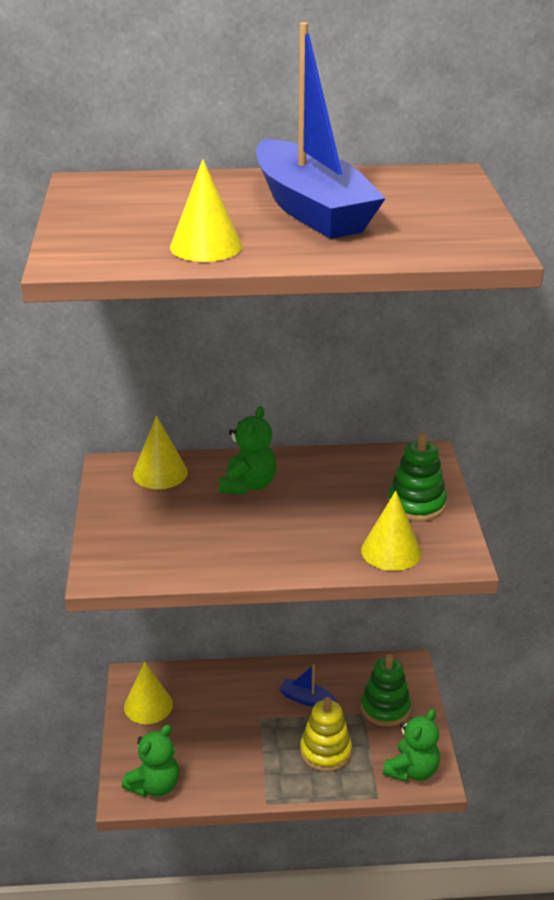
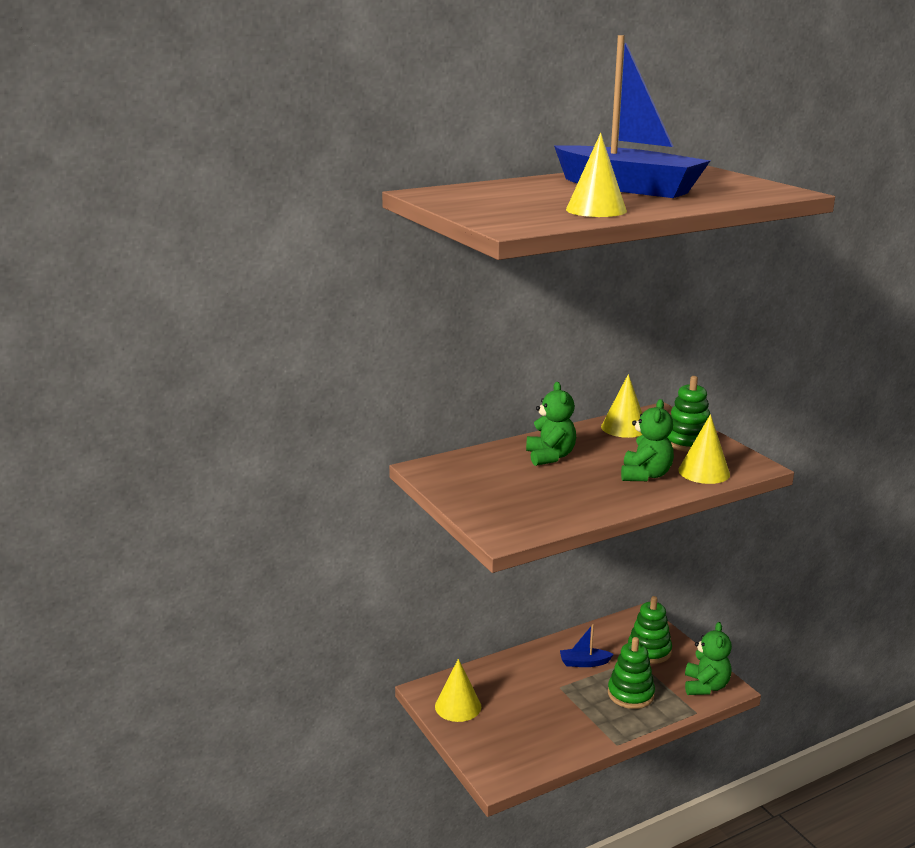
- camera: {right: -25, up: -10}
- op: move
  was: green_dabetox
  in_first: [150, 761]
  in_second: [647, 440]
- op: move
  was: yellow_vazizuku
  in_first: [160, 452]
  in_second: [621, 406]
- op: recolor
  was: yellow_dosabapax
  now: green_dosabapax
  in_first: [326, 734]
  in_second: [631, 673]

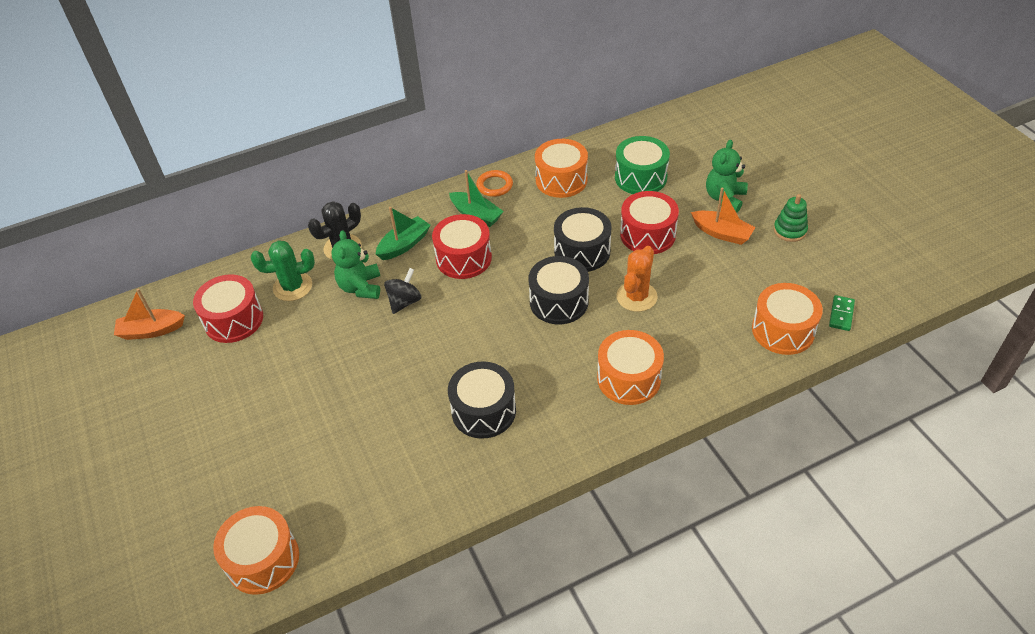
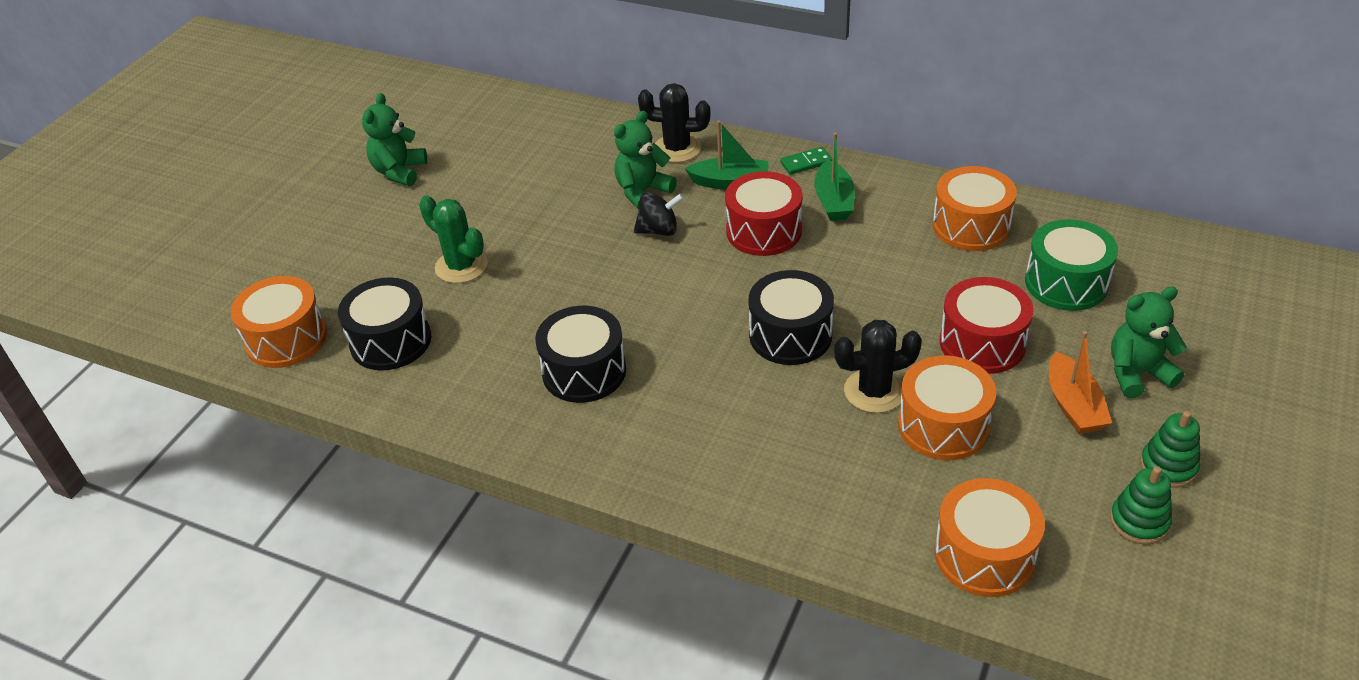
- camera: {right: 50, up: -5}
- op: delete
  was: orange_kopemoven
  in_first: [149, 314]
- op: delete
  was: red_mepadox
  in_first: [228, 308]
- op: move
  was: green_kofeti
  in_first: [283, 270]
  in_second: [453, 239]
- op: delete
  was: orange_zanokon
  in_first: [494, 183]
- op: move
  was: black_mepadox
  in_first: [583, 239]
  in_second: [384, 323]
- op: move
  was: orange_mepadox
  in_first: [630, 367]
  in_second: [947, 408]
- op: recolor
  was: orange_kofeti
  now: black_kofeti
  in_first: [637, 279]
  in_second: [878, 366]
- op: move
  was: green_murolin
  in_first: [842, 313]
  in_second: [806, 161]
- op: insert
  now: green_dabetox
  in_second: [394, 139]
- op: insert
  now: green_dosabapax
  in_second: [1141, 505]

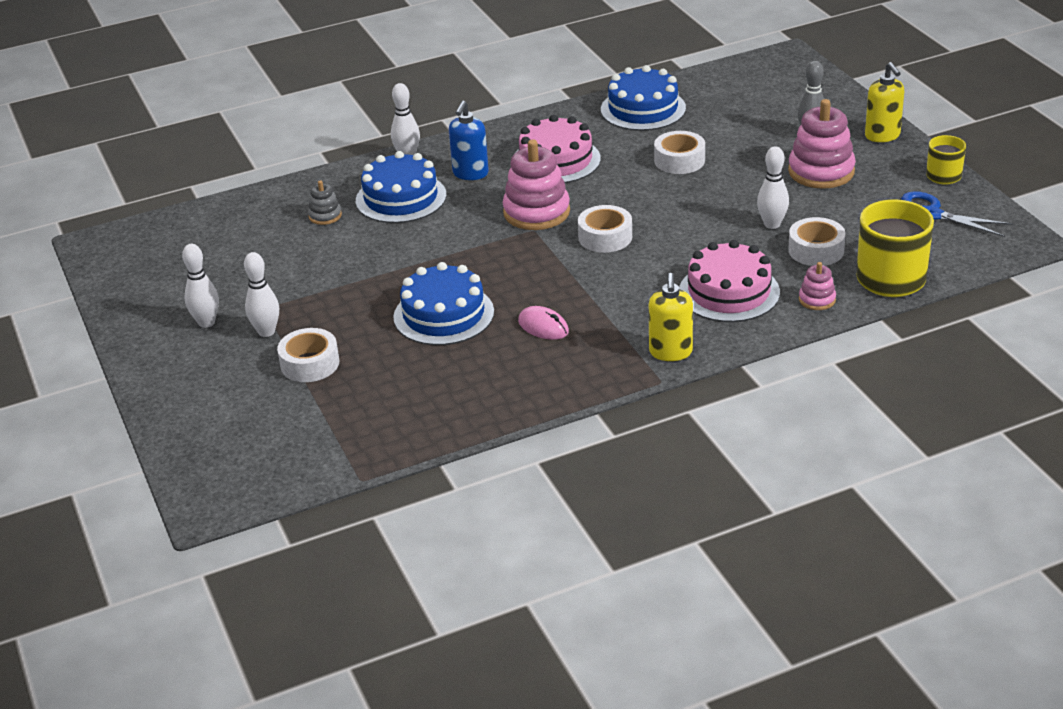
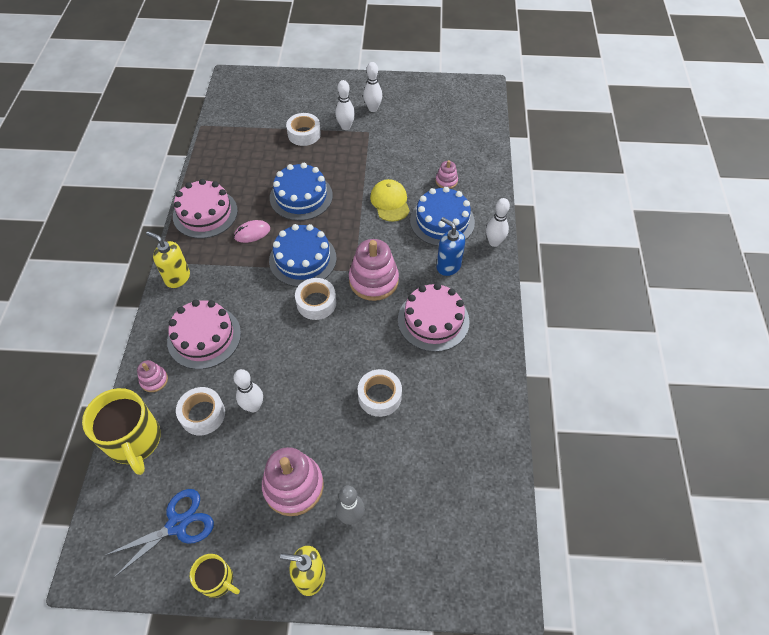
- camera: {right: 115, up: 20}
- op: recolor
  was: grey_dosabapax
  now: pink_dosabapax
  in_first: [325, 202]
  in_second: [447, 174]
- op: move
  was: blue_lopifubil
  in_first: [643, 98]
  in_second: [303, 255]
- op: insert
  now: pink_lopifubil
  in_second: [205, 208]
- op: insert
  now: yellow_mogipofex
  in_second: [390, 200]

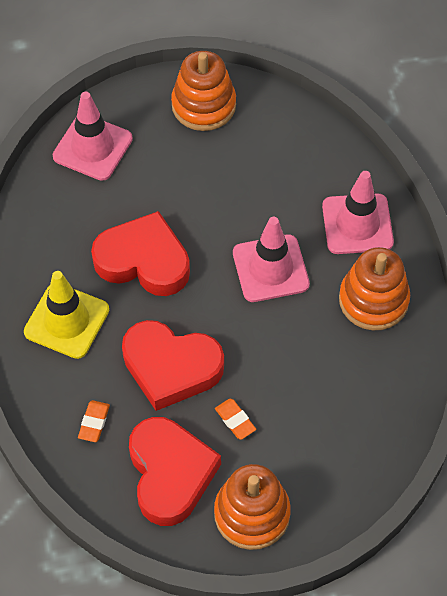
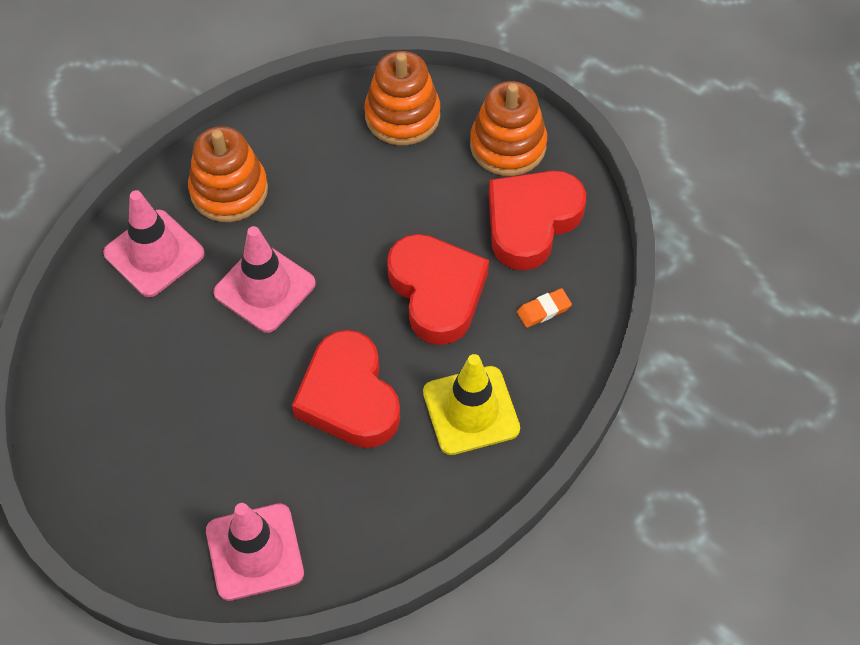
- camera: {right: -130, up: 0}
- op: move
  was: orange_dosabapax
  in_first: [203, 91]
  in_second: [402, 98]
- op: delete
  was: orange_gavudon
  in_first: [235, 419]

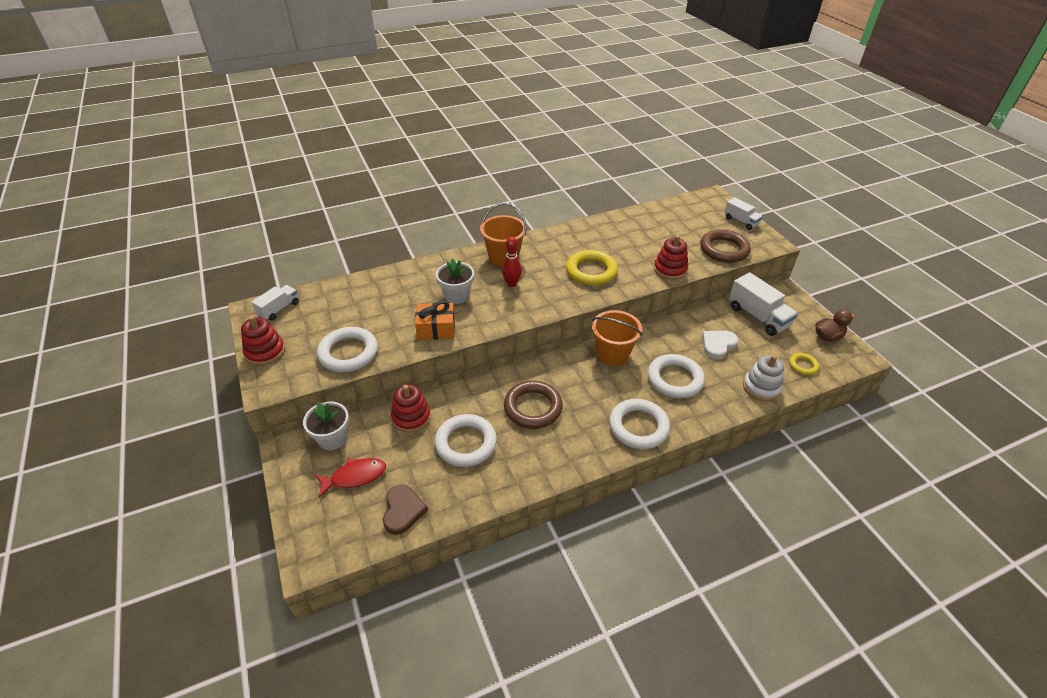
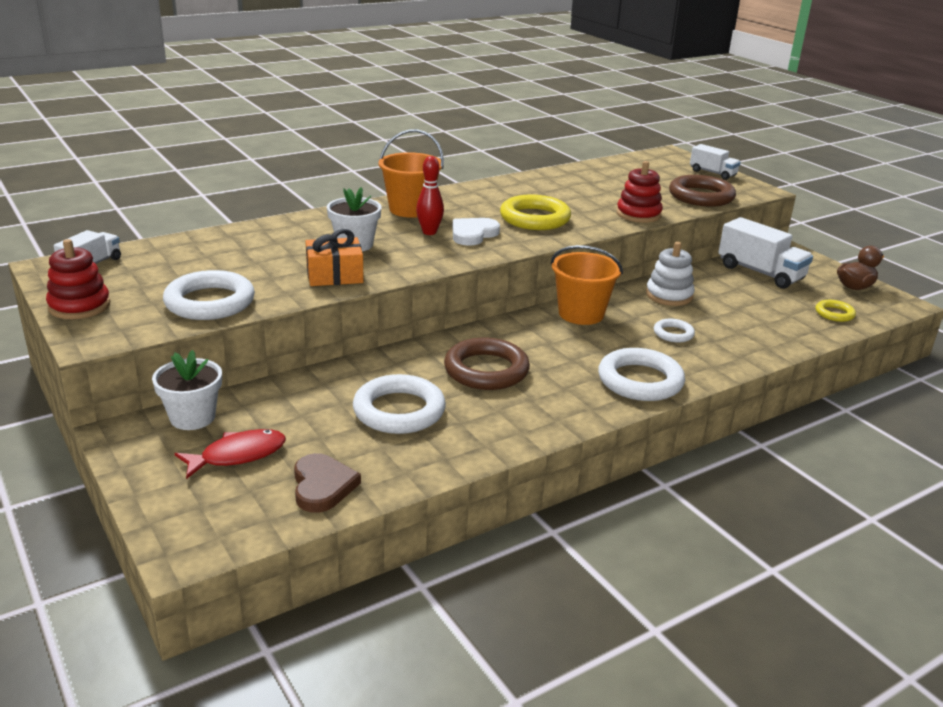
- camera: {right: -10, up: -15}
- op: delete
  was: red_dosabapax
  in_first: [411, 408]
- op: resize
  was: white_zanokon
  in_first: [676, 376]
  in_second: [674, 331]
  ratio: 0.52
- op: move
  was: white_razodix
  in_first: [720, 345]
  in_second: [476, 232]
- op: move
  was: white_dosabapax
  in_first: [763, 378]
  in_second: [670, 274]

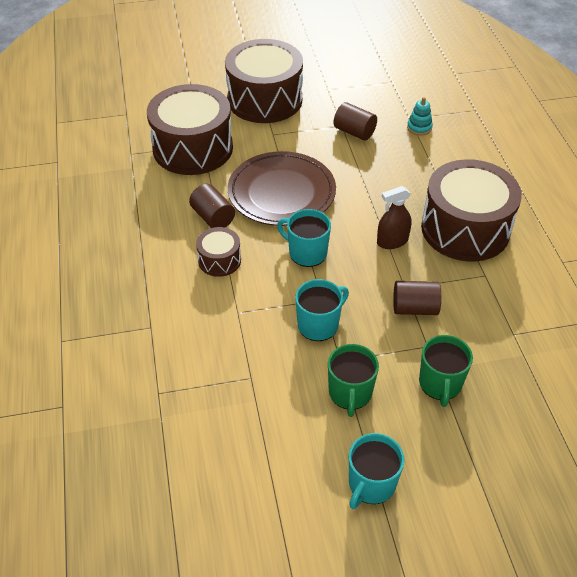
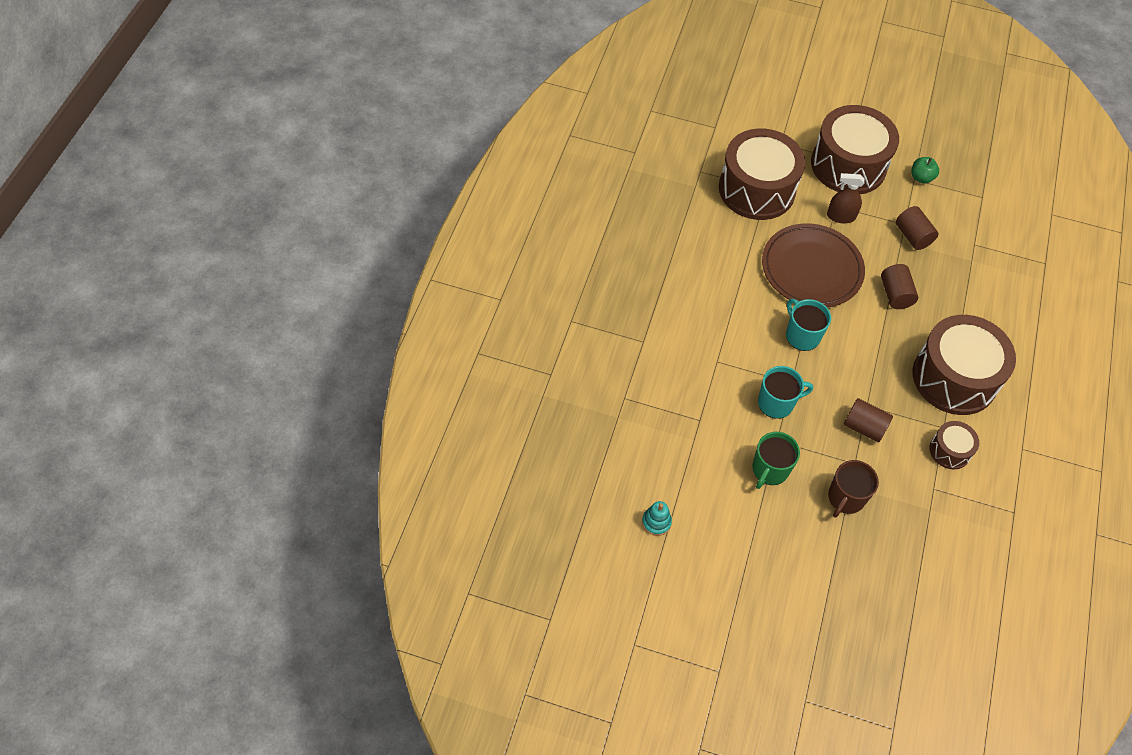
- camera: {right: 25, up: 10}
- op: move
  was: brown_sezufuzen
  in_first: [212, 206]
  in_second: [899, 286]
- op: move
  was: brown_mepadox
  in_first: [218, 252]
  in_second: [954, 445]
- op: delete
  was: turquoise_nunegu
  in_first: [377, 471]
- op: move
  was: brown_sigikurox
  in_first: [394, 217]
  in_second: [846, 198]
- op: move
  was: turquoise_dosabapax
  in_first: [420, 116]
  in_second: [657, 518]
- op: recolor
  was: green_nunegu
  now: brown_nunegu
  in_first: [446, 371]
  in_second: [853, 488]
- op: insert
  now: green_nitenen
  in_second: [925, 170]

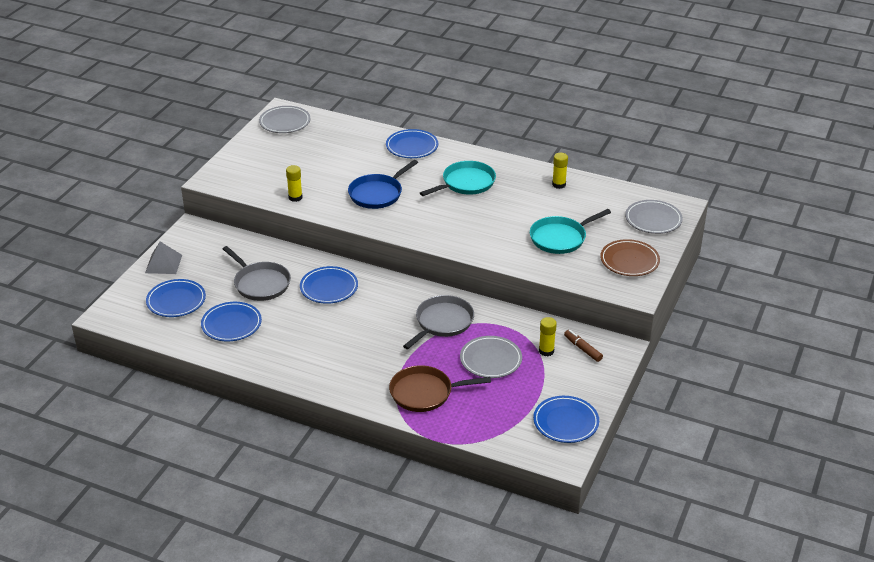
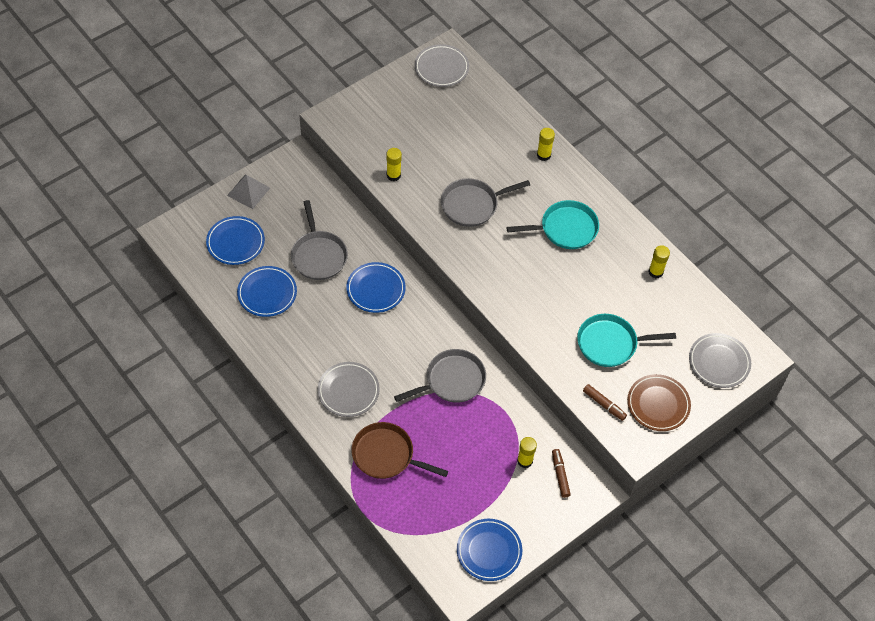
- camera: {right: 25, up: 20}
- op: recolor
  was: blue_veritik
  now: grey_veritik
  in_first: [383, 184]
  in_second: [485, 202]
- op: replace
  was: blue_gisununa
  now: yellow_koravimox
  in_first: [412, 143]
  in_second: [546, 144]
- op: move
  was: grey_gisununa
  in_first: [491, 357]
  in_second: [349, 389]
- op: insert
  now: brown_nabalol
  in_second: [605, 402]

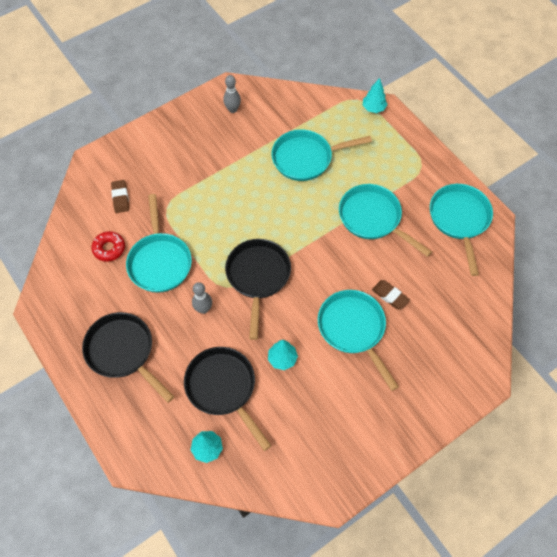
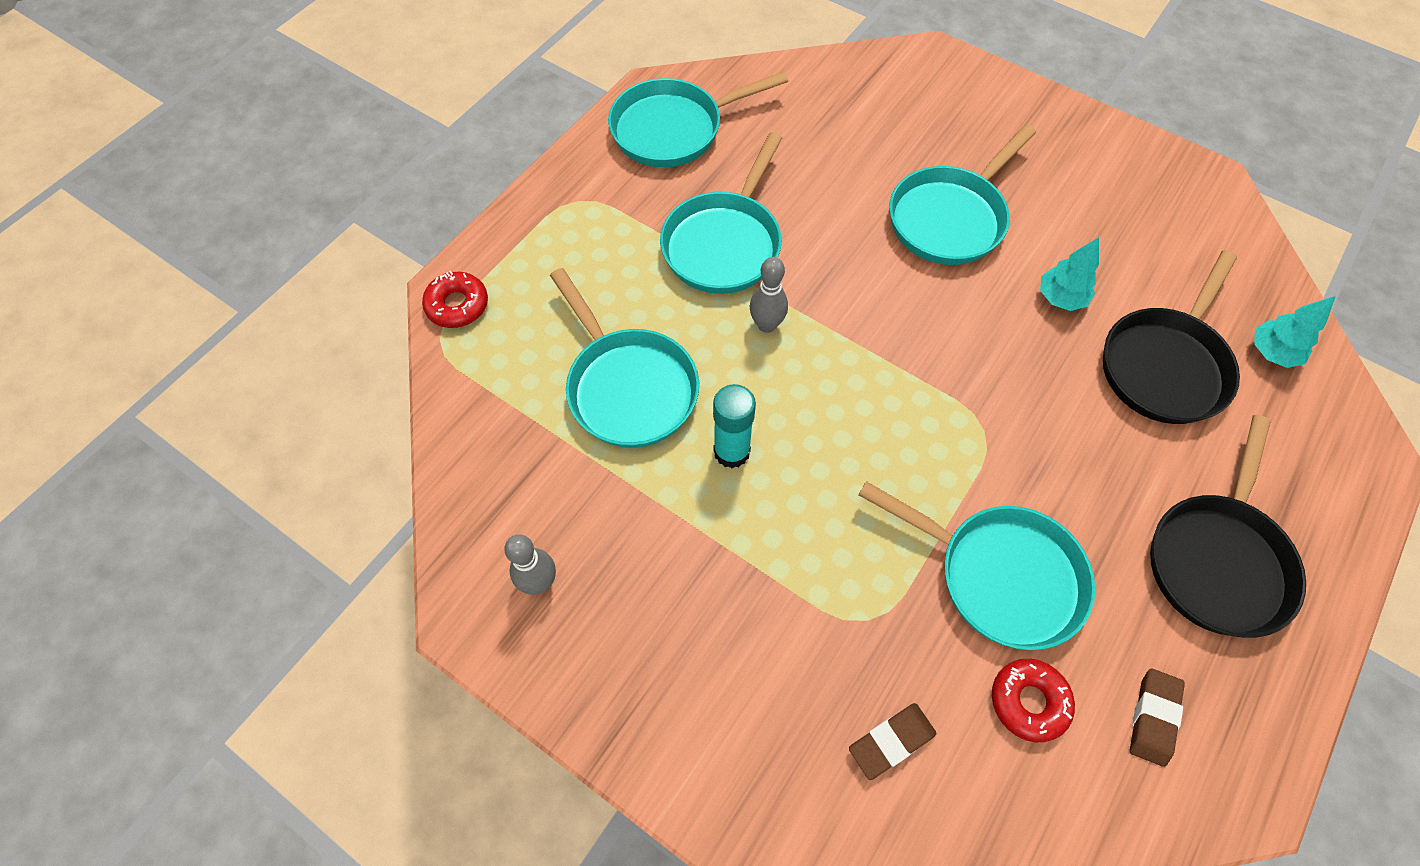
- camera: {right: -110, up: 0}
- op: rotate
  was: turquoise_veritik
  in_first: [159, 243]
  in_second: [977, 565]
  clockwise: 60
- op: move
  was: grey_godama
  in_first: [202, 298]
  in_second: [769, 295]
- op: delete
  was: black_veritik
  in_first: [258, 289]
- op: replace
  was: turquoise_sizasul
  now: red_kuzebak
  in_first: [375, 95]
  in_second: [455, 299]
- op: move
  was: brown_gavudon
  in_first: [391, 295]
  in_second: [1157, 717]
- op: insert
  now: turquoise_koravimox
  in_second: [734, 426]

